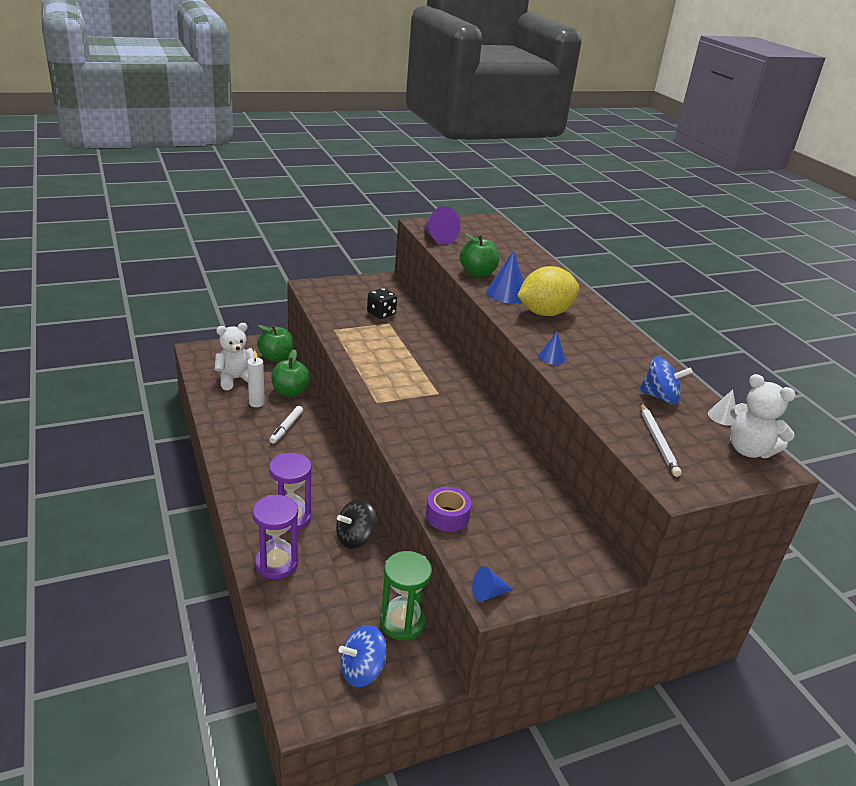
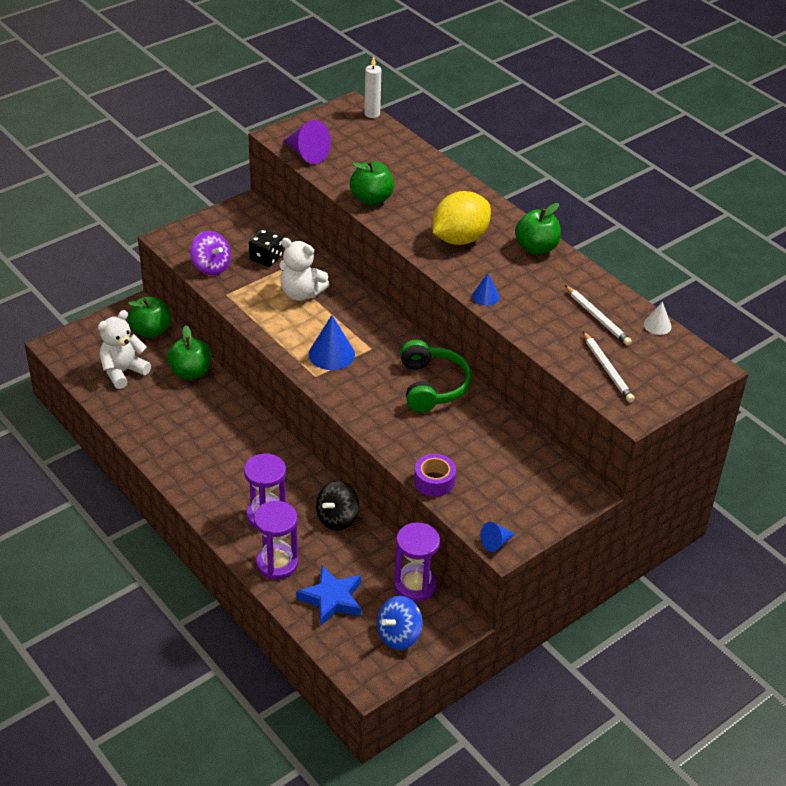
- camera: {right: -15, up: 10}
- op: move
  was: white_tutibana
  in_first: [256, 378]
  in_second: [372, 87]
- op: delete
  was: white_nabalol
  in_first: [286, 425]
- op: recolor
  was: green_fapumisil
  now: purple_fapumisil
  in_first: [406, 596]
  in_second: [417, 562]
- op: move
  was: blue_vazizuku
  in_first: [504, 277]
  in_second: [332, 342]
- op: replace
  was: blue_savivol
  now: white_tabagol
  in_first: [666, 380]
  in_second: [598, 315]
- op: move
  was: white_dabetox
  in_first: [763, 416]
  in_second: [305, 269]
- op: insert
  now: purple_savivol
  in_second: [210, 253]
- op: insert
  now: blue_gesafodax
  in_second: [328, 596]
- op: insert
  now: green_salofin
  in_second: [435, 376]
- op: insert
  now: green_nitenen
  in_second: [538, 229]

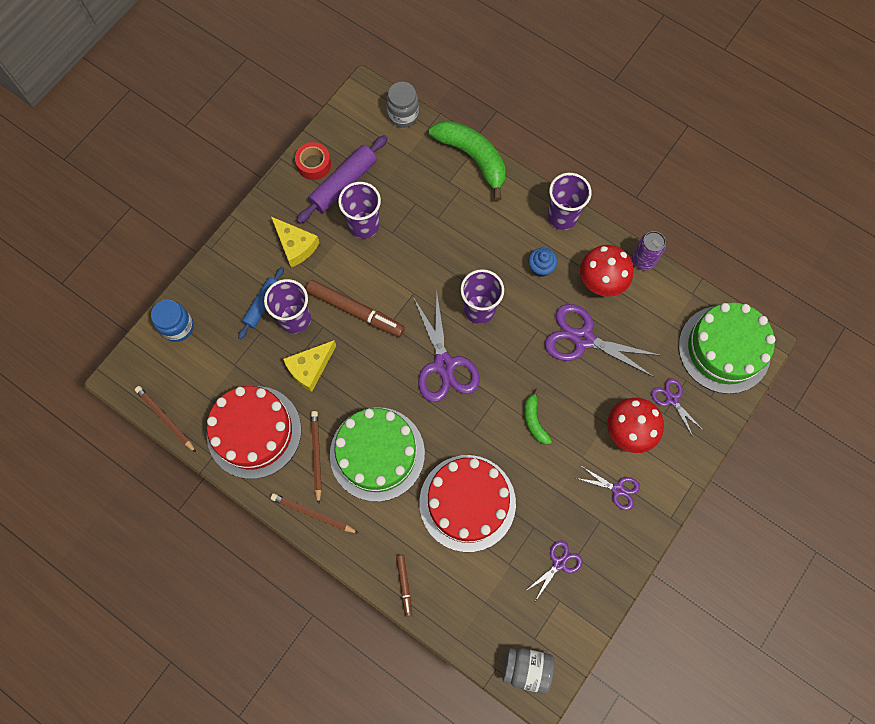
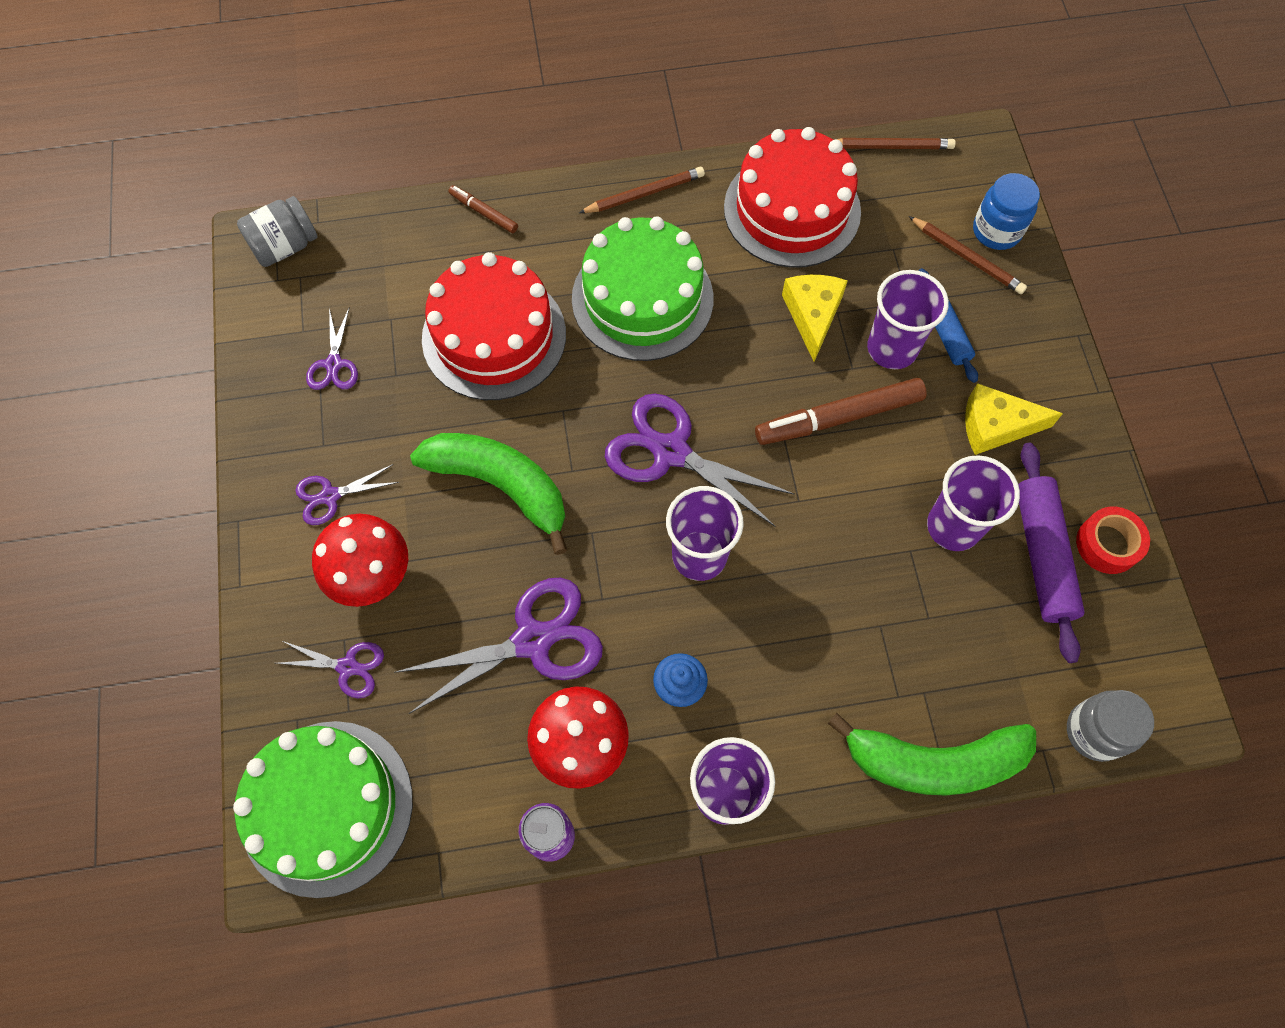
- camera: {right: 135, up: -5}
- op: move
  was: brown_tabagol
  in_first: [316, 457]
  in_second: [968, 255]
- op: resize
  was: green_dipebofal
  in_first: [538, 416]
  in_second: [488, 494]
  ratio: 1.98

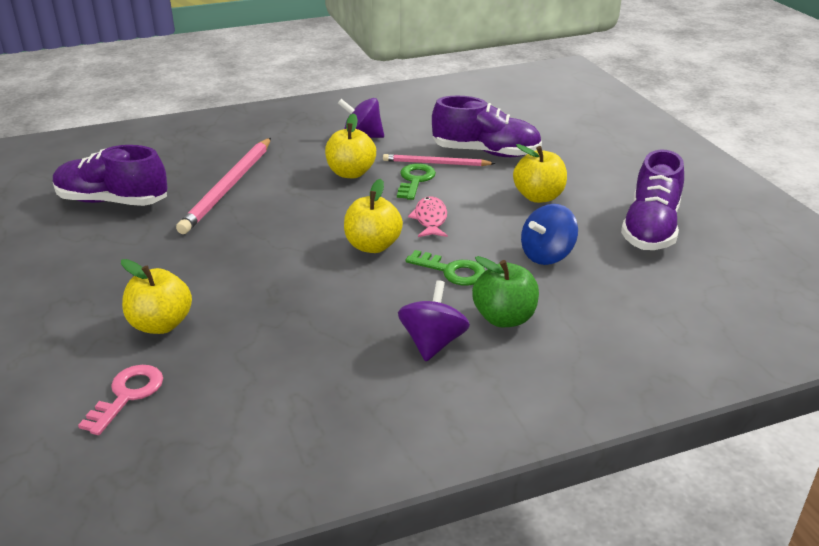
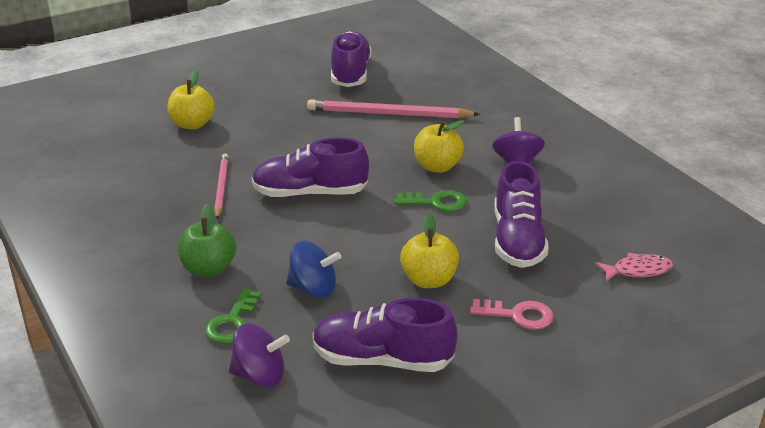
- camera: {right: 80, up: 0}
- op: move
  was: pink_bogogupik
  in_first: [120, 400]
  in_second: [512, 314]
- op: replace
  was: yellow_nitenen
  now: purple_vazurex
  in_first: [373, 216]
  in_second: [310, 167]
- op: move
  was: pink_tabagol
  in_first: [439, 160]
  in_second: [221, 186]
- op: move
  was: purple_savivol
  in_first: [434, 320]
  in_second: [259, 355]
- op: move
  was: green_bogogupik
  in_first: [445, 268]
  in_second: [233, 316]
- op: move
  was: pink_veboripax
  in_first: [428, 216]
  in_second: [634, 267]
- op: rotate
  was: blue_savivol
  in_first: [549, 234]
  in_second: [313, 269]
  clockwise: 150

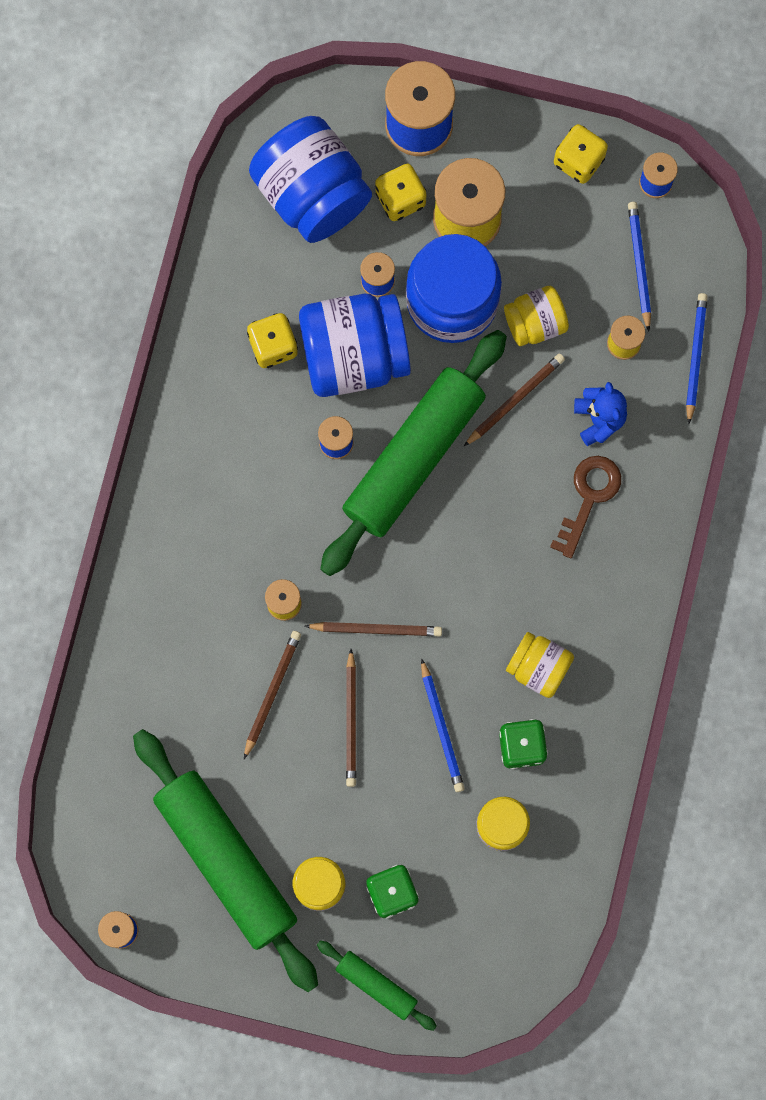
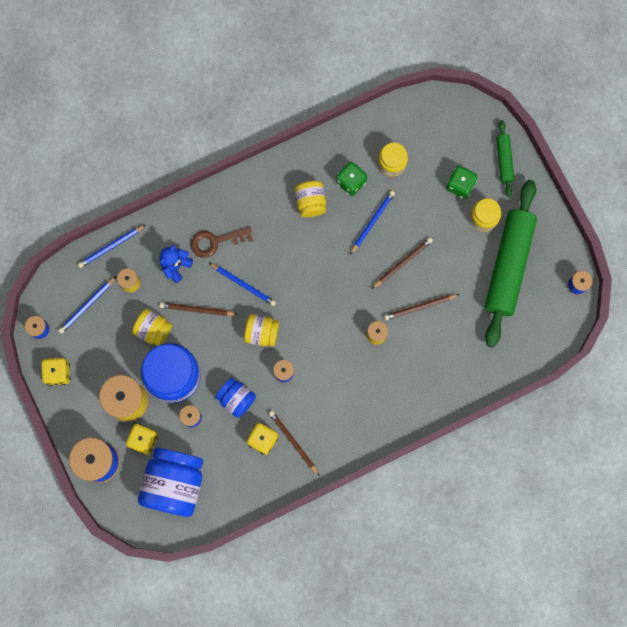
- camera: {right: -130, up: 0}
- op: resize
  was: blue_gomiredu
  in_first: [355, 345]
  in_second: [235, 398]
  ratio: 0.54
- op: move
  was: brown_tabagol
  in_first: [373, 629]
  in_second: [294, 443]
- op: replace
  was: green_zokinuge
  now: yellow_gomiredu
  in_first: [413, 453]
  in_second: [261, 330]
- op: insert
  now: blue_tabagol
  in_second: [242, 284]

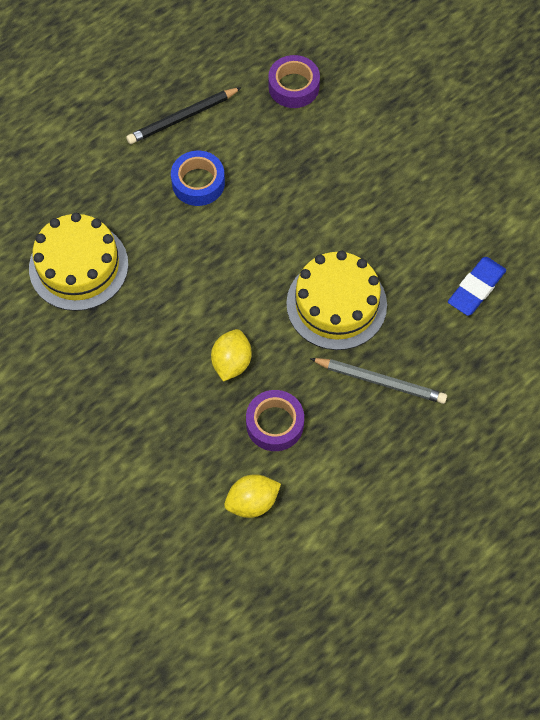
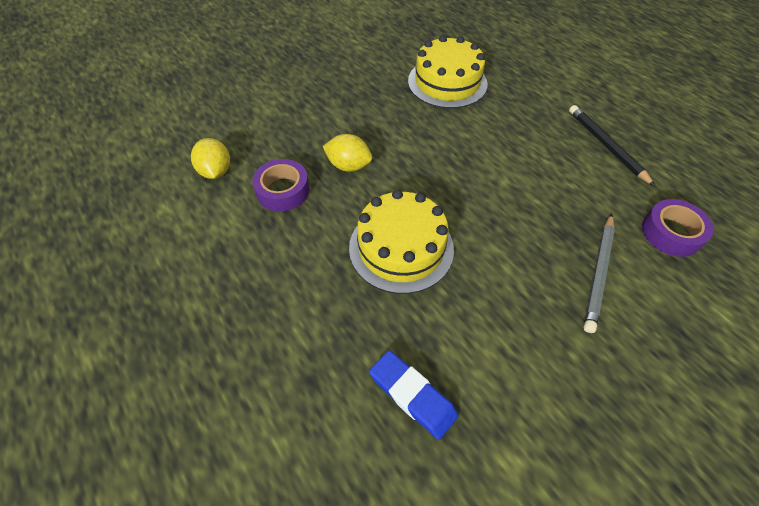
- camera: {right: 95, up: -10}
- op: delete
  was: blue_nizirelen
  in_first: [198, 178]
- op: move
  was: grey_tabagol
  in_first: [378, 381]
  in_second: [599, 273]

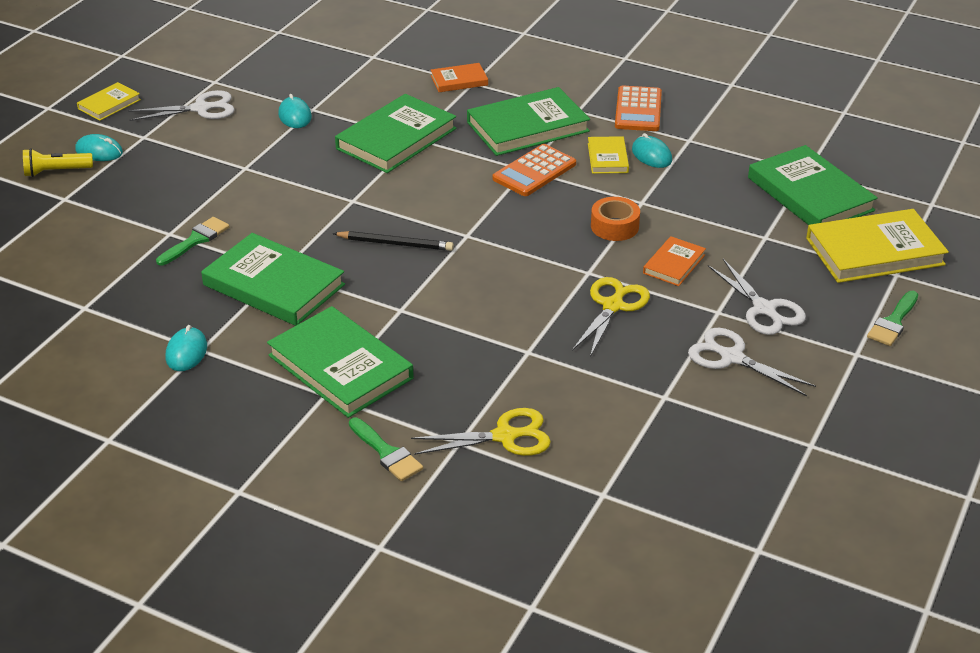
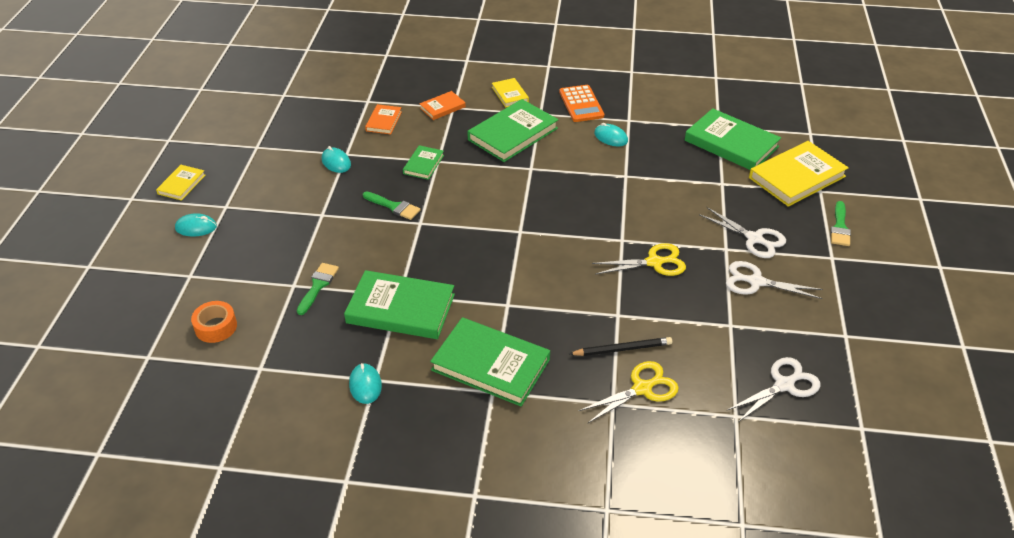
- camera: {right: -20, up: 5}
- op: delete
  was: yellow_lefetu
  in_first: [58, 162]
- op: move
  was: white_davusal
  in_first: [181, 105]
  in_second: [773, 389]
- op: move
  was: black_tabagol
  in_first: [393, 241]
  in_second: [620, 346]
- op: resize
  was: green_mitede
  in_first: [396, 133]
  in_second: [423, 162]
  ratio: 0.51
- op: move
  was: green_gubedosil
  in_first: [386, 449]
  in_second: [392, 205]
- op: delete
  was: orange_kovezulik
  in_first: [534, 170]
- op: rotate
  was: yellow_davusal
  in_first: [611, 317]
  in_second: [639, 259]
  clockwise: 75
- op: move
  was: yellow_mitede
  in_first: [608, 155]
  in_second: [510, 93]
- op: move
  was: orange_nizirelen
  in_first: [615, 219]
  in_second: [214, 322]
- op: move
  was: orange_mitede
  in_first: [674, 261]
  in_second: [383, 119]

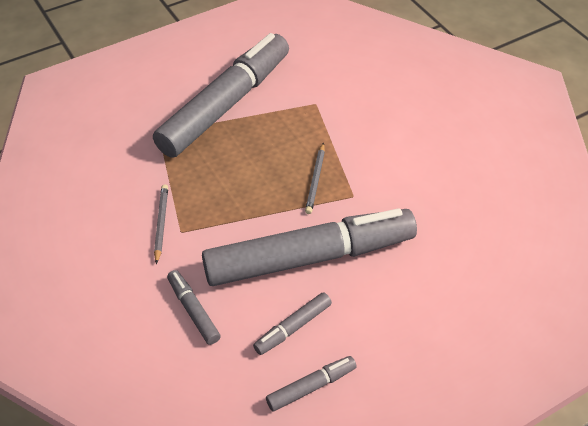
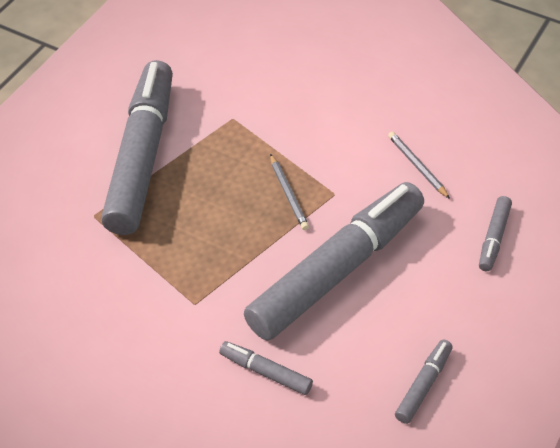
- camera: {right: -30, up: 0}
- op: move
  was: grey_tabagol
  in_first: [161, 224]
  in_second: [419, 165]
- op: move
  was: grey_nabalol
  in_first: [292, 323]
  in_second: [495, 233]

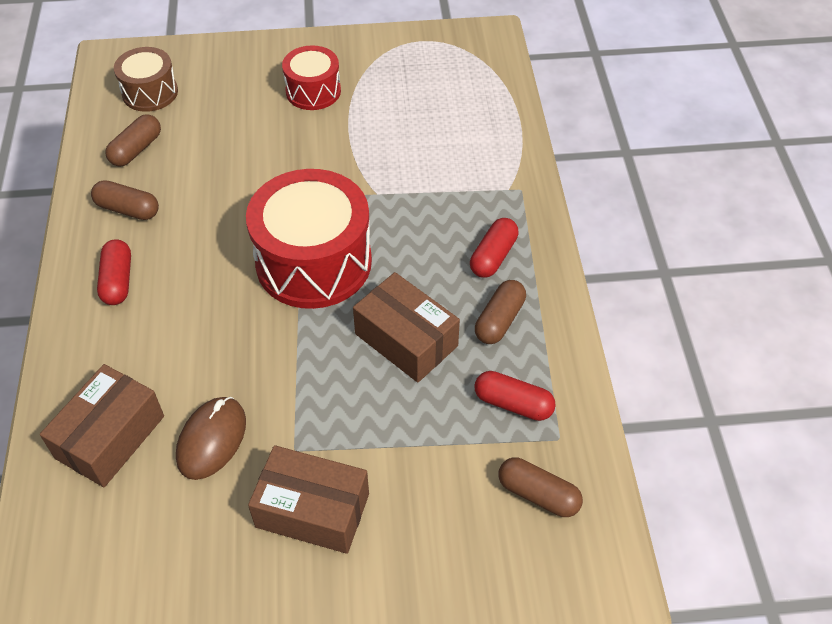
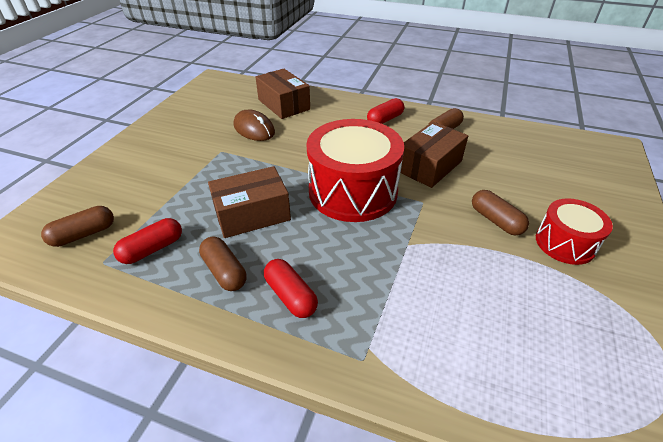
- camera: {right: 115, up: -10}
- op: rotate
  was: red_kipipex
  in_first: [114, 272]
  in_second: [385, 111]
  clockwise: -60
- op: move
  was: brown_kipipex
  in_first: [133, 140]
  in_second: [500, 212]
- op: delete
  was: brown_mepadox
  in_first: [146, 79]
- op: move
  was: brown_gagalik
  in_first: [308, 499]
  in_second: [434, 155]

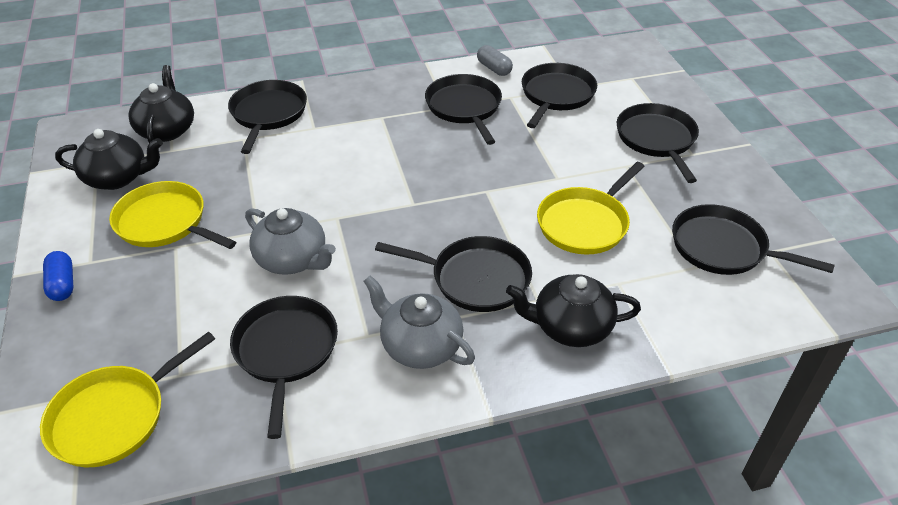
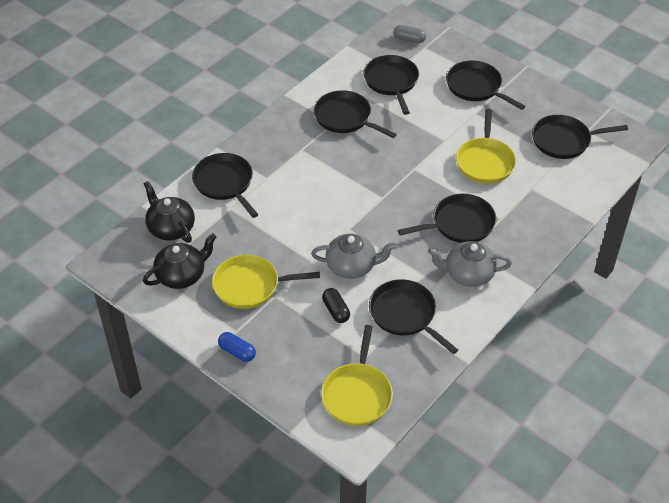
- camera: {right: -35, up: 5}
- op: move
  was: grey_kipipex
  in_first: [495, 60]
  in_second: [409, 34]
- op: delete
  was: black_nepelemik
  in_first: [573, 310]
- op: insert
  now: black_kipipex
  in_second: [336, 305]

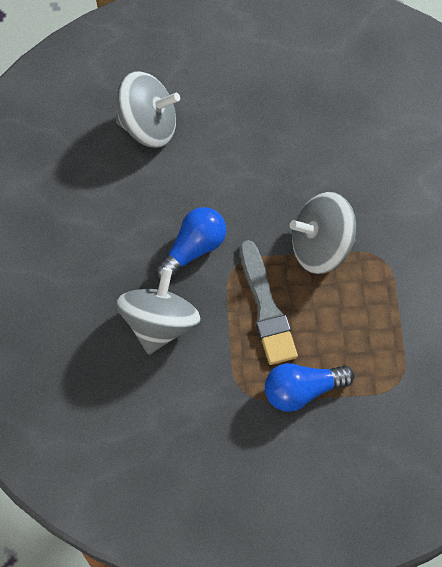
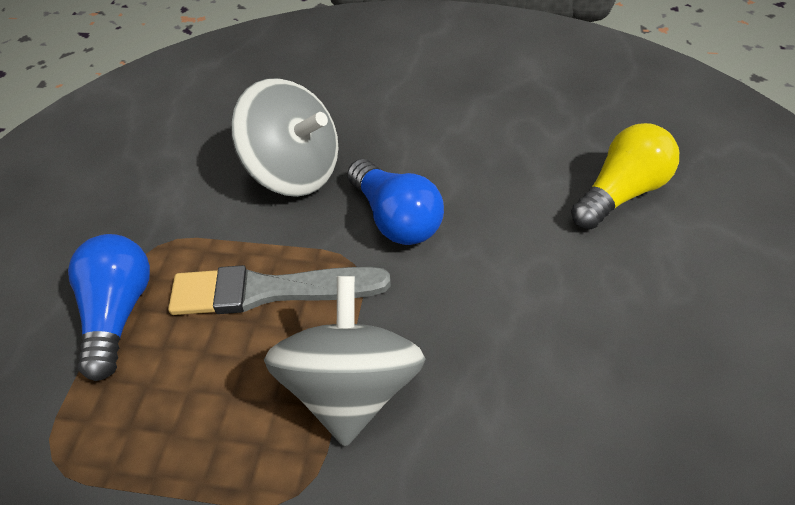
- camera: {right: 105, up: -15}
- op: replace
  was: grey_savivol
  now: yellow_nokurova
  in_first: [148, 109]
  in_second: [625, 176]

